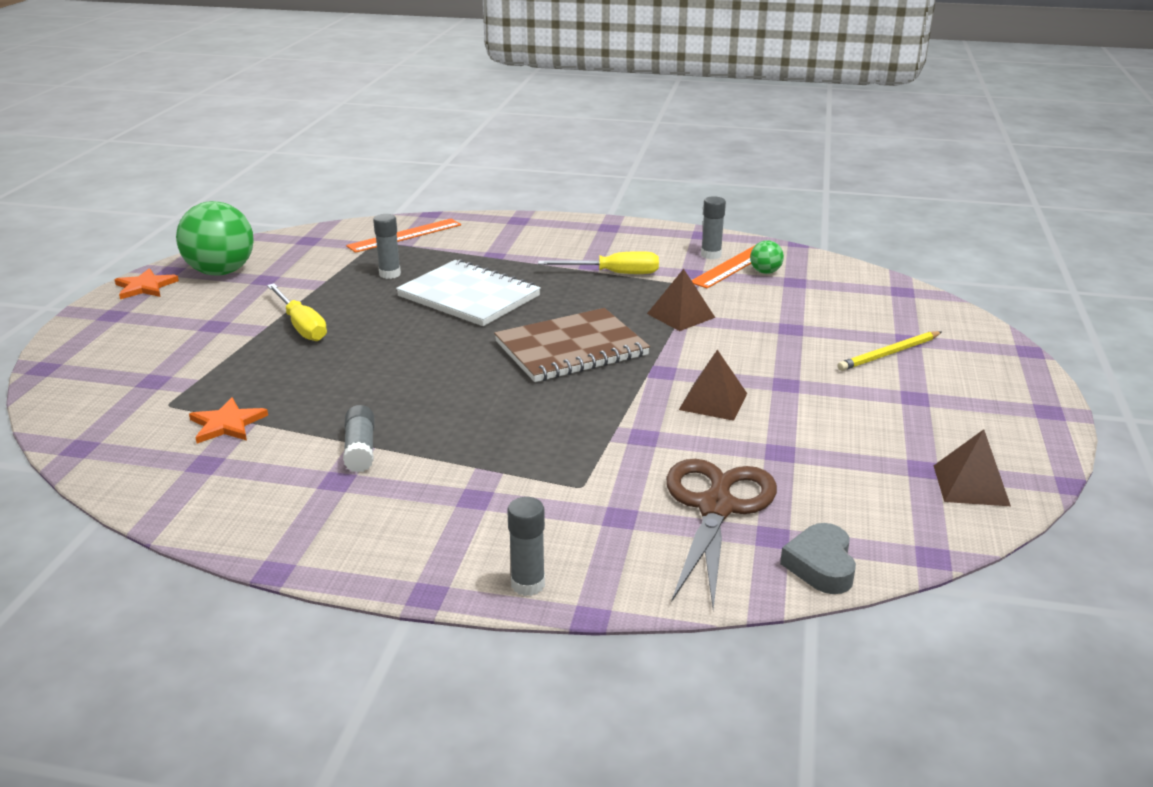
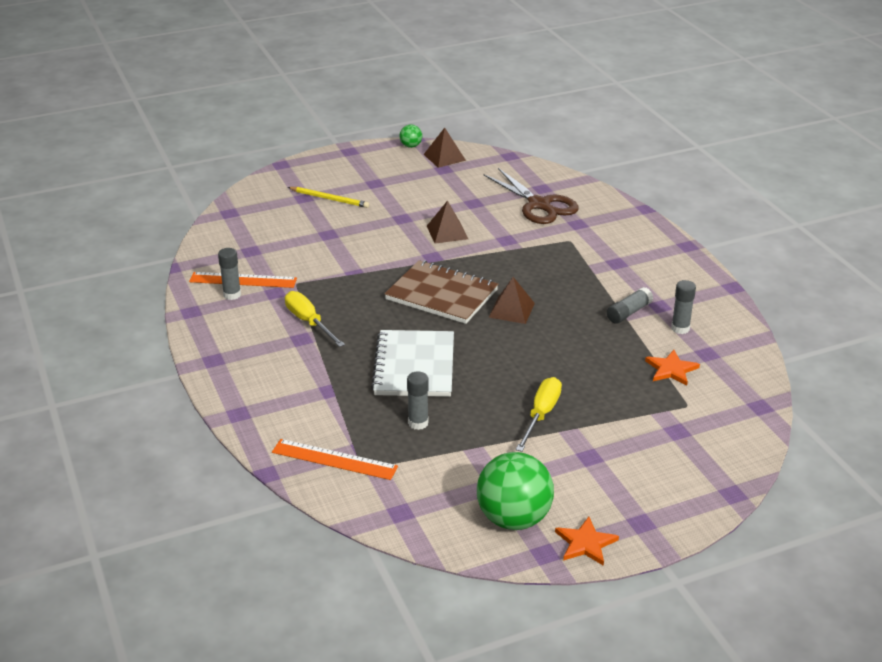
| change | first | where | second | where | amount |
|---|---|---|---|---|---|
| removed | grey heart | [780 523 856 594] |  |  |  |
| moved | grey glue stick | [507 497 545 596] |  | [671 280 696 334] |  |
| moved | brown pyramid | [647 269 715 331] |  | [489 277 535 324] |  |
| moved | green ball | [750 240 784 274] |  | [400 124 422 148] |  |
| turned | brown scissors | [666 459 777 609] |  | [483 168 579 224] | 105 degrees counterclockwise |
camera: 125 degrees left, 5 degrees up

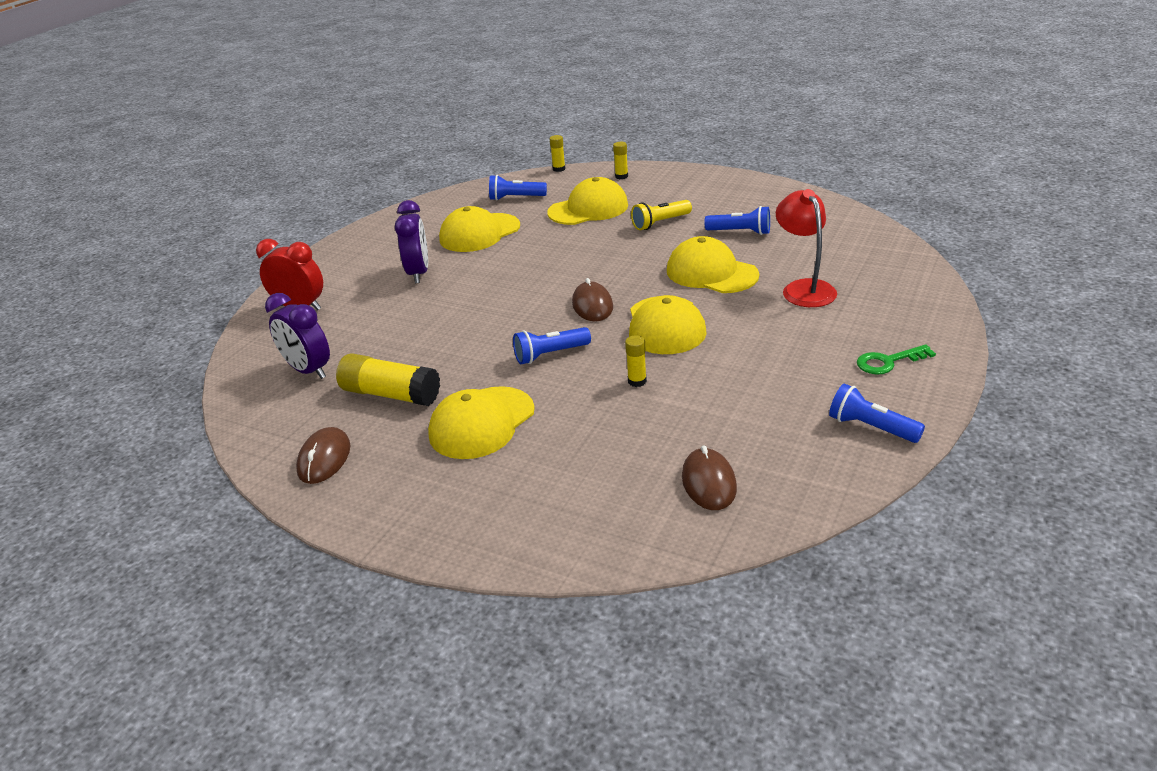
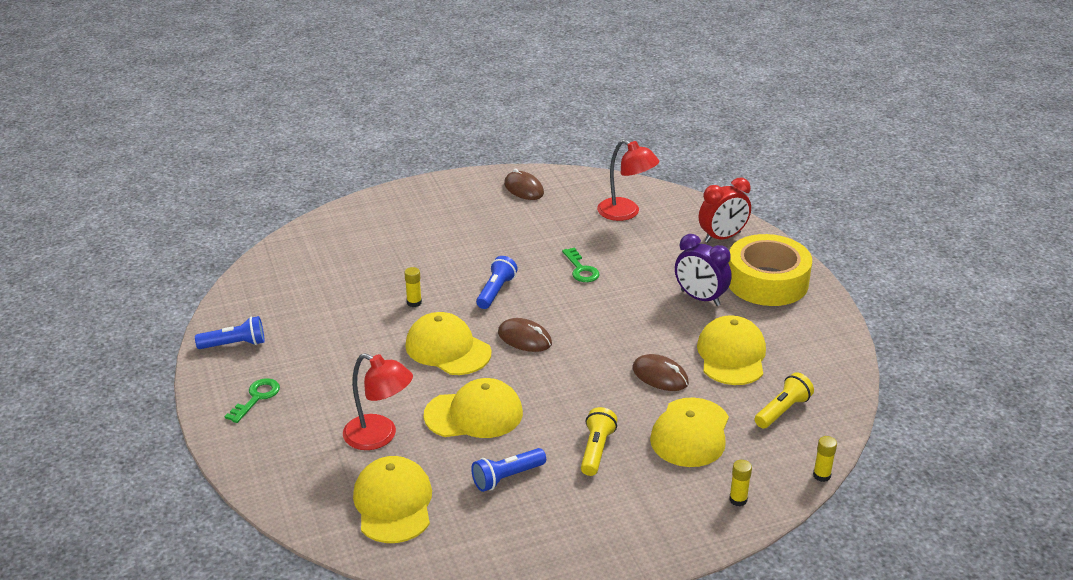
| change | first | where | second | where | amount |
|---|---|---|---|---|---|
| removed | yellow glue stick | [336 353 440 406] |  |  |  |
| added |  |  | green key | [562 247 600 282] |  |
| added |  |  | yellow tape | [729 234 812 306] |  |
| moved | yellow cap | [428 386 535 459] |  | [353 456 432 543] |  |
| moved | brown mouse | [682 445 737 510] |  | [633 354 689 391] |  |
| replaced | purple clock | [265 293 330 379] | red lamp | [597 140 659 221] |  |
| recoloured | blue flashlight | [489 175 547 201] | yellow flashlight | [755 373 814 429] |  |
camera: 130 degrees right, 0 degrees up

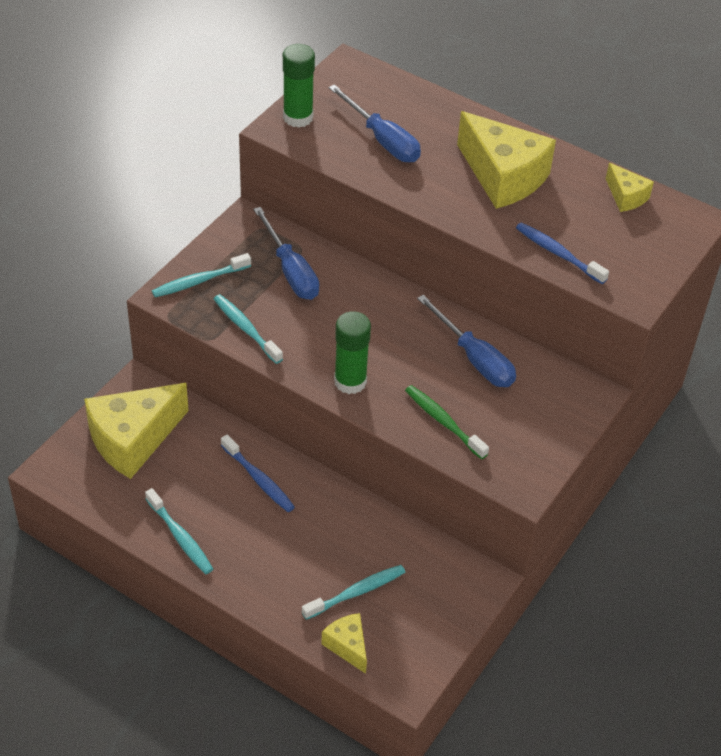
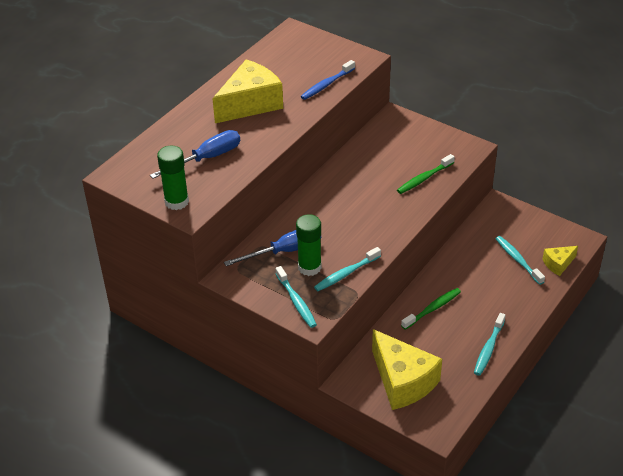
| change | first | where | second | where | amount |
|---|---|---|---|---|---|
| removed | blue screwdriver | [417 295 516 387] |  |  |  |
| removed | yellow cheese | [606 163 654 212] |  |  |  |
| moved | green glue stick | [334 311 371 394] |  | [296 214 322 276] |  |
| recoloured | blue toothbrush | [221 435 295 512] | green toothbrush | [401 288 461 330] |  |
| turned | turquoise toothbrush | [145 488 213 574] |  | [474 313 506 376] | 150 degrees clockwise |
camera: 85 degrees left, 5 degrees down

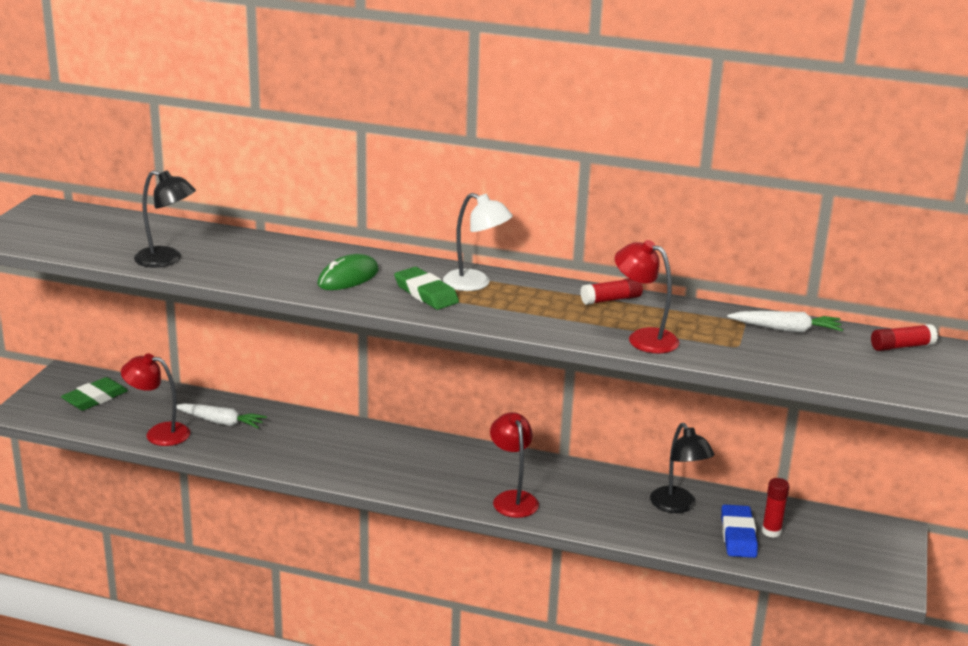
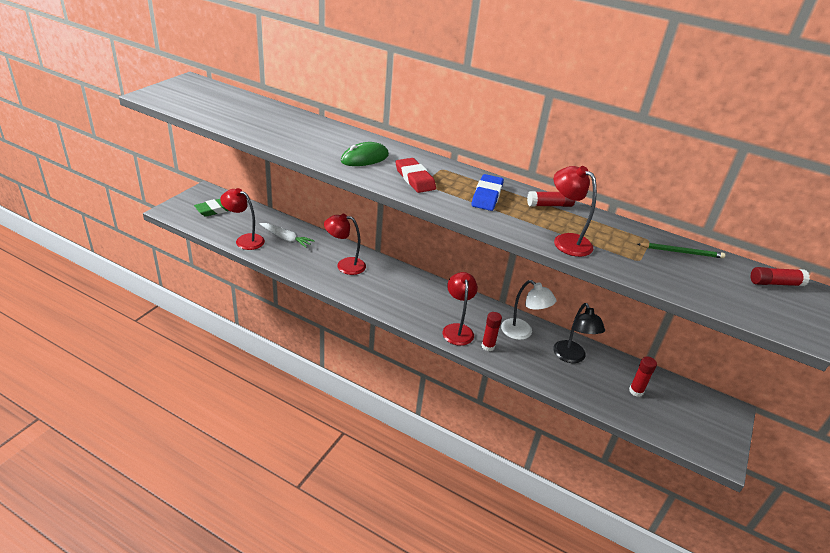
| change | first | where | second | where | amount |
|---|---|---|---|---|---|
| removed | black lamp | [134 170 196 268] |  |  |  |
| added |  |  | red lamp | [324 214 366 275] |  |
| added |  |  | red glue stick | [481 312 502 351] |  |
| moved | white lamp | [443 193 513 291] |  | [501 280 556 340] |  |
| moved | blue eraser | [721 504 758 558] |  | [471 174 504 211] |  |
| replaced | white carrot | [727 311 843 333] | green pencil | [638 243 725 258] |  |
| recoloured | green eraser | [394 267 459 310] | red eraser | [395 158 436 193] |  |
camera: 10 degrees right, 10 degrees up

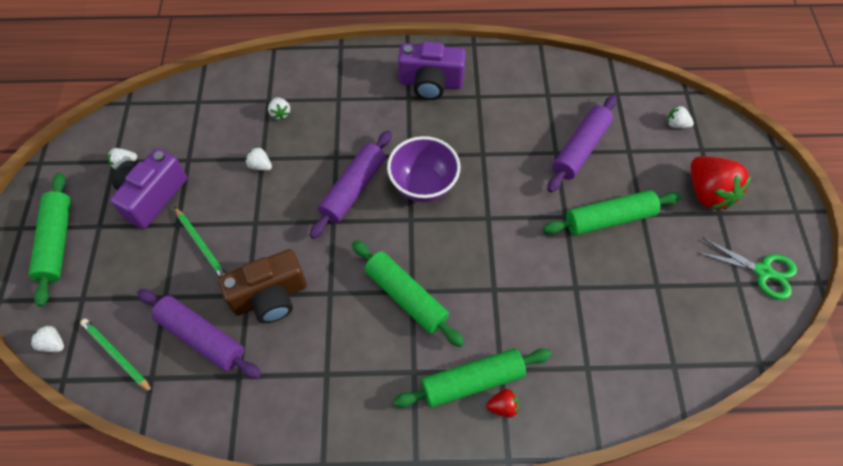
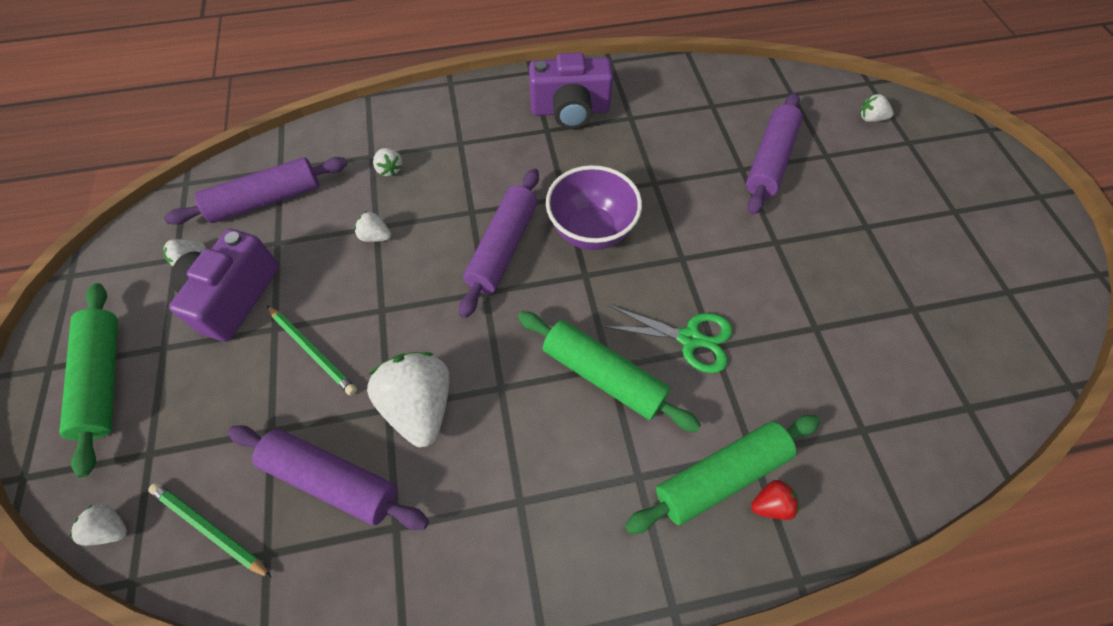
| change | first | where | second | where | amount |
|---|---|---|---|---|---|
| removed | green rolling pin | [543 190 681 236] |  |  |  |
| removed | red strawberry | [691 156 752 210] |  |  |  |
| added |  |  | purple rolling pin | [164 157 348 225] |  |
| moved | green scissors | [697 237 797 300] |  | [603 305 733 373] |  |
| replaced | brown camera | [218 249 307 323] | white strawberry | [367 352 450 447] |  |
camera: 10 degrees left, 0 degrees up

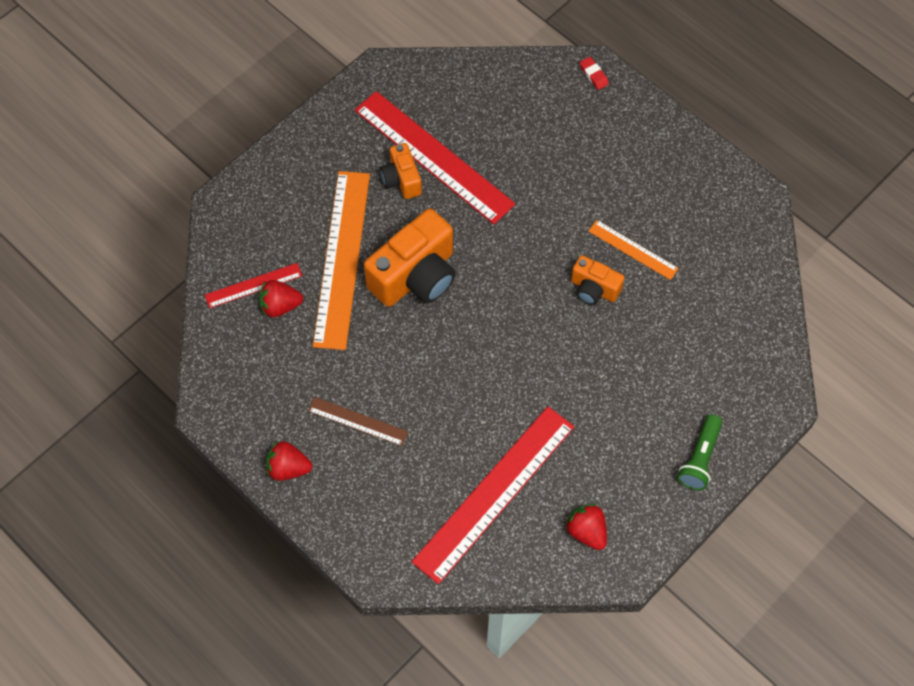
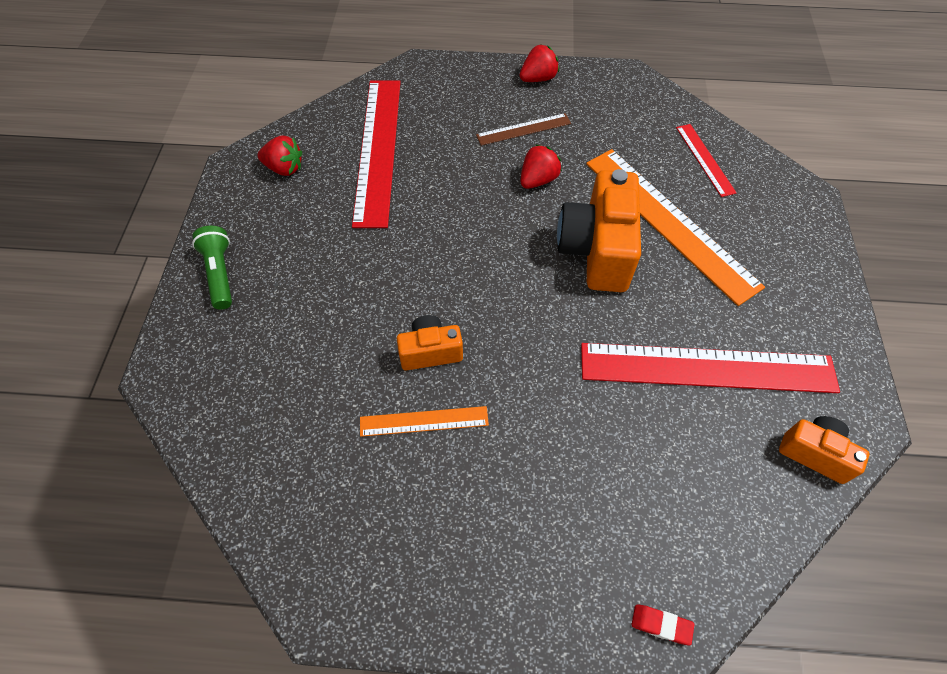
| change | first | where | second | where | amount |
|---|---|---|---|---|---|
| moved | red strawberry | [259 280 303 317] |  | [520 144 562 189] |  |
| moved | orange camera | [380 143 422 199] |  | [779 416 870 484] |  |
| turned | red ruler | [205 263 302 308] |  | [676 124 736 197] | 45 degrees counterclockwise |
camera: 140 degrees right, 5 degrees down

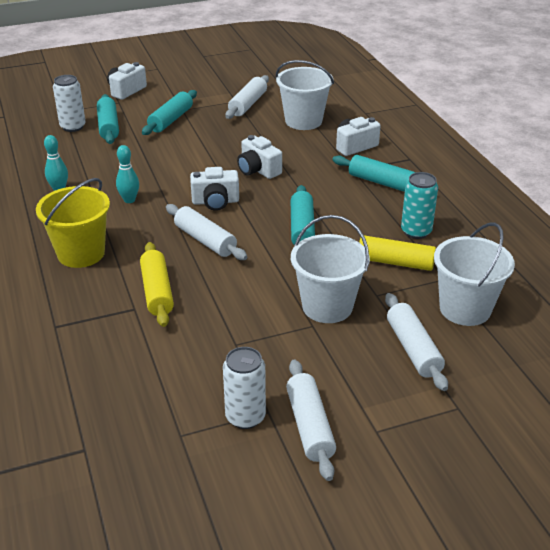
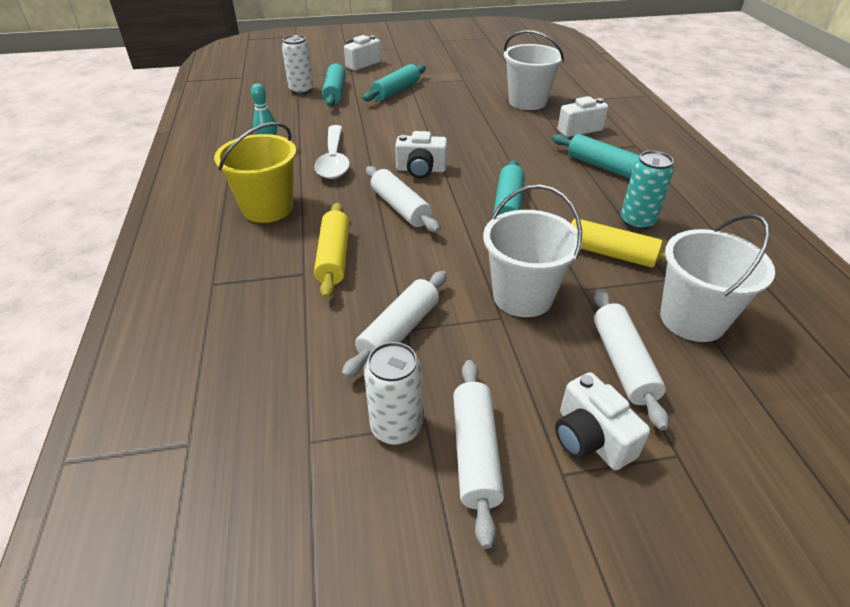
| change | first | where | second | where | amount |
|---|---|---|---|---|---|
| moved | white rolling pin | [225 75 269 119] |  | [342 271 447 379] |  |
| moved | white camera | [237 135 282 179] |  | [555 372 650 470] |  |
| replaced | turquoise bowling pin | [116 145 139 203] | white spoon | [314 125 350 179] |  |
camera: 10 degrees right, 5 degrees up

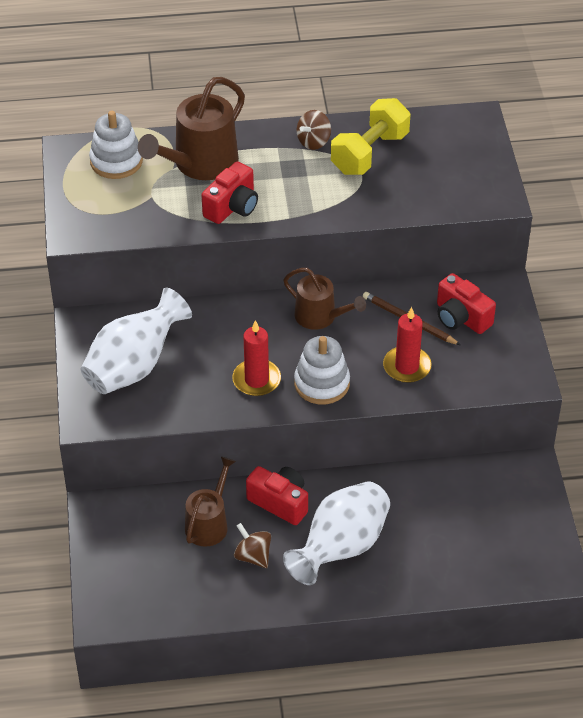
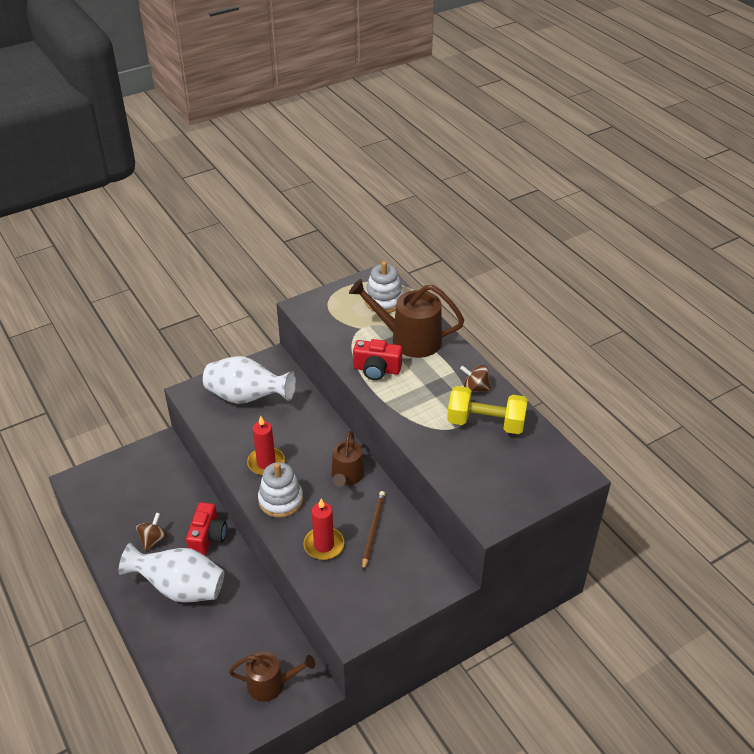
| change | first | where | second | where | amount |
|---|---|---|---|---|---|
| removed | red camera | [437 273 496 334] |  |  |  |
| moved | brown watering can | [185 456 236 547] |  | [229 651 315 702] |  |
camera: 65 degrees right, 5 degrees down

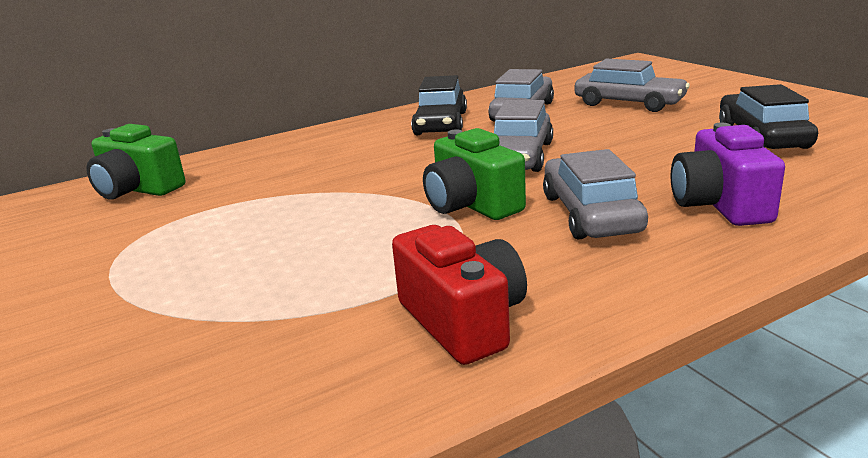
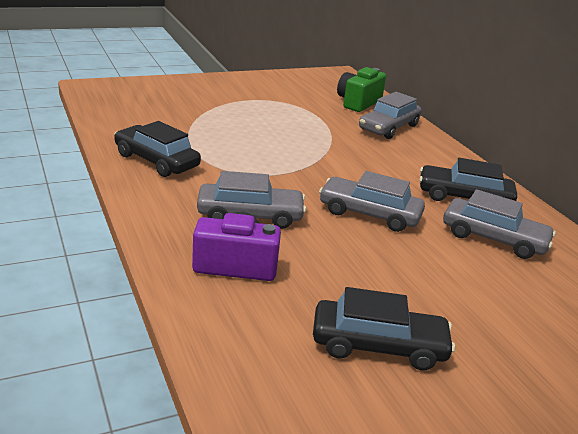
| change | first | where | second | where | amount |
|---|---|---|---|---|---|
| removed | green camera | [423 128 526 220] |  |  |  |
| moved | grey car | [574 59 690 112] |  | [359 92 422 139] |  |
| replaced | red camera | [392 225 527 365] | black car | [114 121 201 177] |  |
camera: 90 degrees right, 5 degrees up

